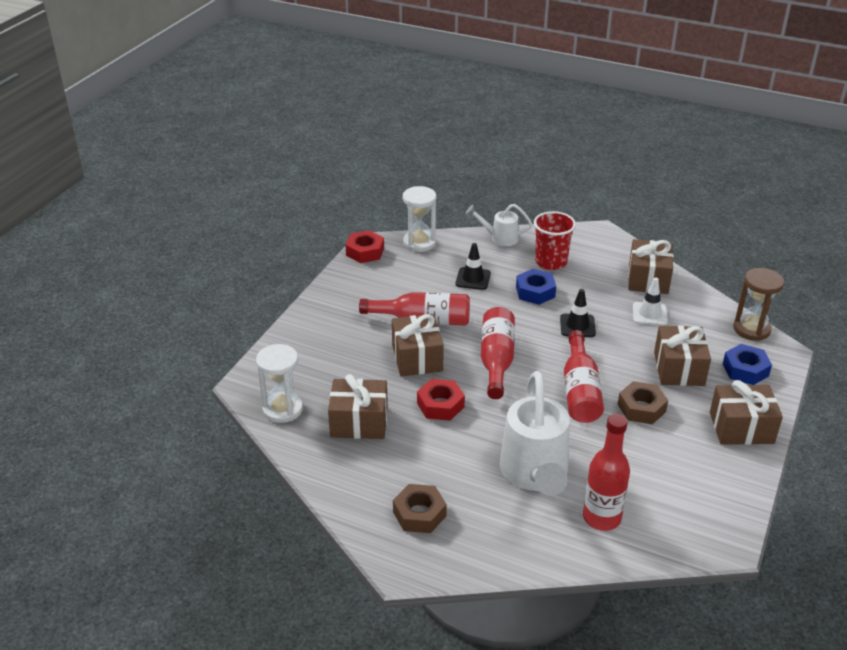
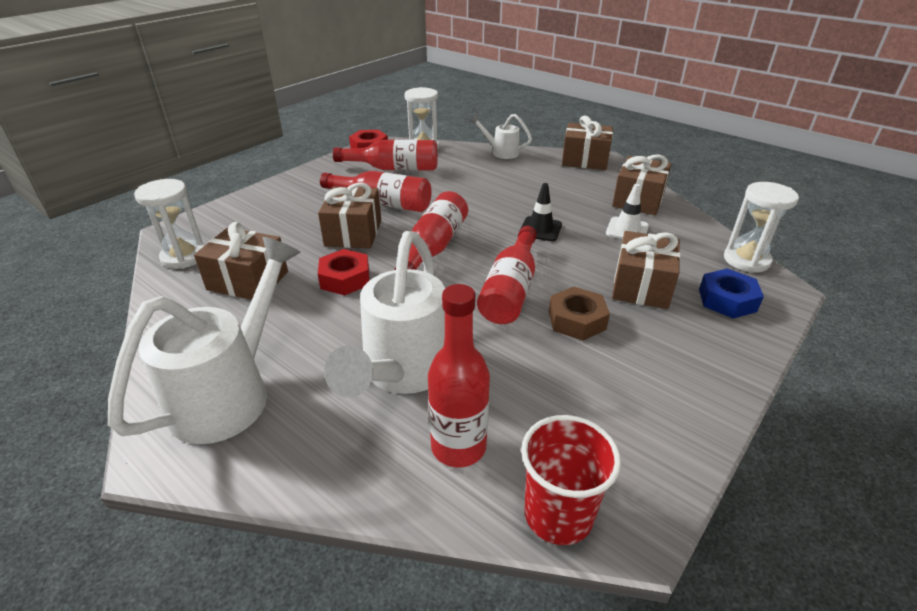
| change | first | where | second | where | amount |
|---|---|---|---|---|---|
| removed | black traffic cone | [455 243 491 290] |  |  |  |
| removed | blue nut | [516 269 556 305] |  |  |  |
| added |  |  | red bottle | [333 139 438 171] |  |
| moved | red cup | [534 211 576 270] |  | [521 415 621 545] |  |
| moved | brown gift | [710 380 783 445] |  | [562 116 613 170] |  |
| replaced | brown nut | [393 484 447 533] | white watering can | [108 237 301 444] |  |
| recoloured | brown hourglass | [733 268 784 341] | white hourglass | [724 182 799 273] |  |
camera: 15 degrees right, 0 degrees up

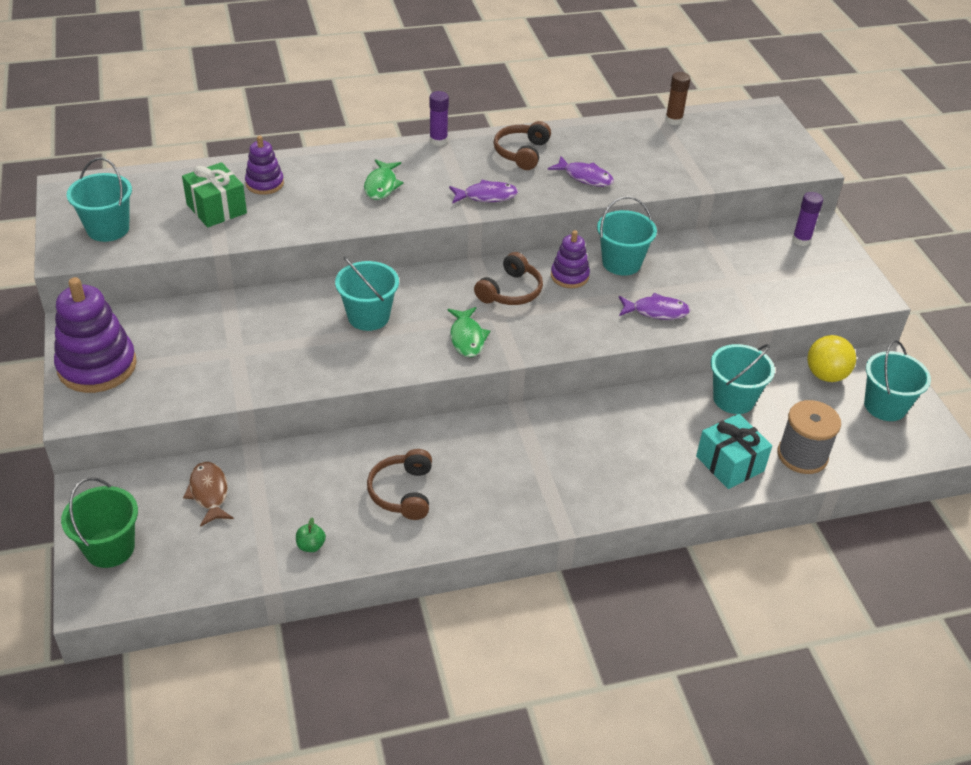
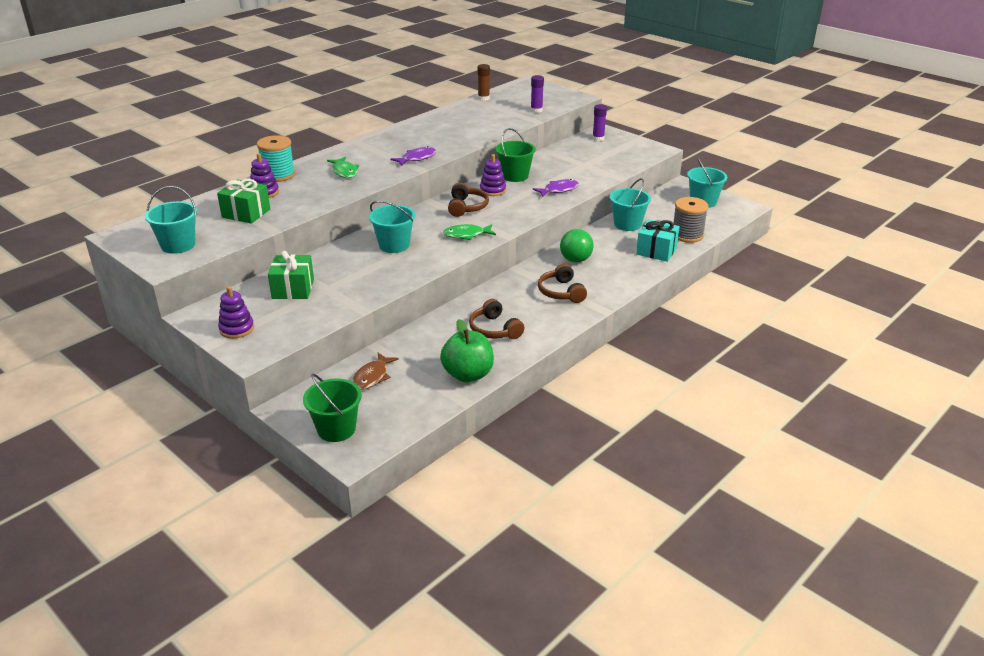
| change | first | where | second | where | amount |
|---|---|---|---|---|---|
| removed | purple fish | [548 156 614 187] |  |  |  |
| removed | yellow ball | [807 335 856 382] |  |  |  |
| added |  |  | turquoise spool | [257 135 295 182] |  |
| added |  |  | green gift | [268 251 314 299] |  |
| added |  |  | green ball | [560 229 594 263] |  |
| moved | purple glue stick | [429 91 449 146] |  | [531 75 544 113] |  |
| moved | brown headphones | [494 121 551 170] |  | [538 264 587 303] |  |
| recoloured | turquoise bucket | [597 196 657 276] | green bucket | [496 128 536 182] |  |
| turned | brown fish | [183 462 234 527] |  | [352 353 399 390] | 105 degrees counterclockwise |
| turned | green fish | [447 307 490 357] |  | [443 224 496 240] | 120 degrees clockwise |
| resized | purple stacking toy | [54 277 137 393] |  | [218 286 254 339] | x0.56 |
| resized | green apple | [296 518 326 552] |  | [440 319 494 382] | x2.43 |
camera: 30 degrees left, 10 degrees down

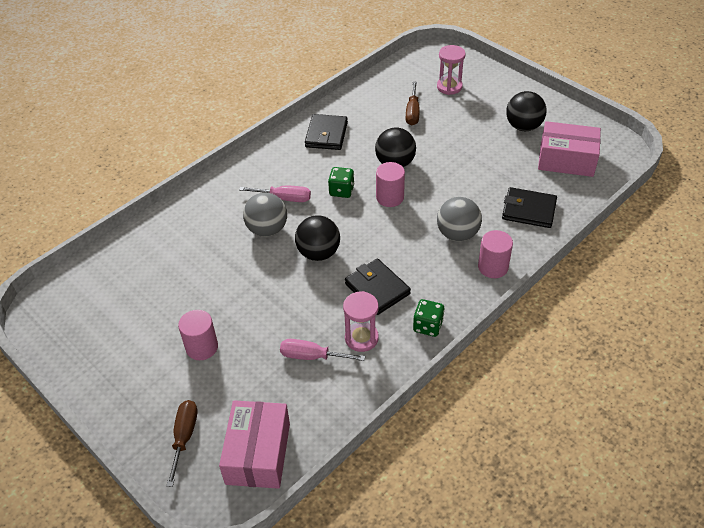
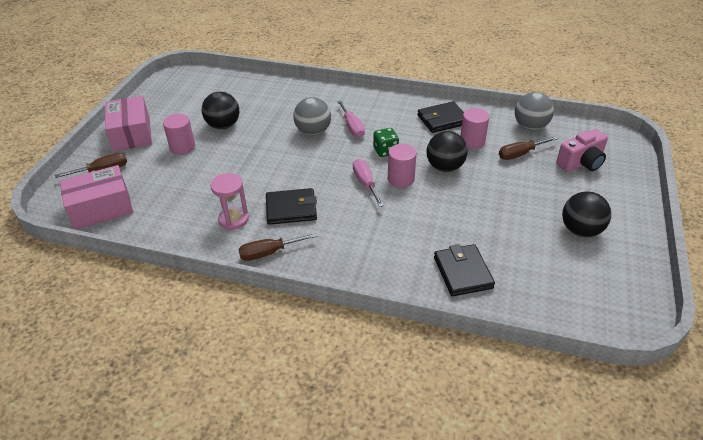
| change | first | where | second | where | amount |
|---|---|---|---|---|---|
| moved | pink screwdriver | [280 339 365 361] |  | [353 159 384 207] |  |
| moved | black ball | [295 215 340 261] |  | [202 92 239 129] |  |
| moved | grey ball | [437 197 482 241] |  | [515 92 554 130] |  |
| moved | pink cylinder | [478 230 513 278] |  | [460 108 490 149] |  |
| moved | pink box | [538 121 601 177] |  | [105 96 152 152] |  |
| replaced | green dice | [413 299 445 337] | brown screwdriver | [238 233 317 261] |  |
| replaced | pink hourglass | [437 45 465 95] | pink camera | [556 129 608 172] |  |
| turned | black wallet | [345 259 411 315] |  | [266 188 317 225] | 60 degrees clockwise |
camera: 60 degrees right, 5 degrees down

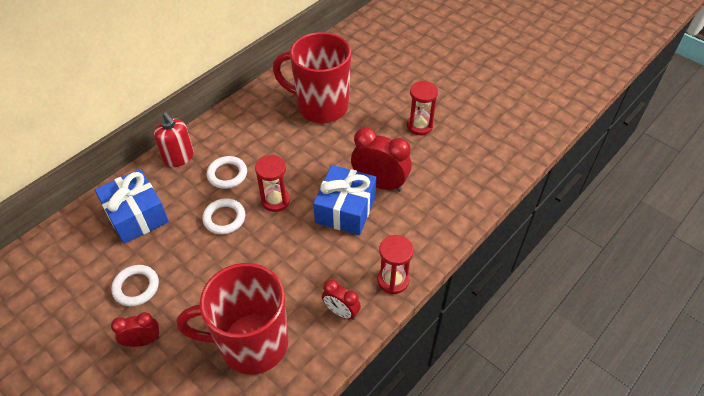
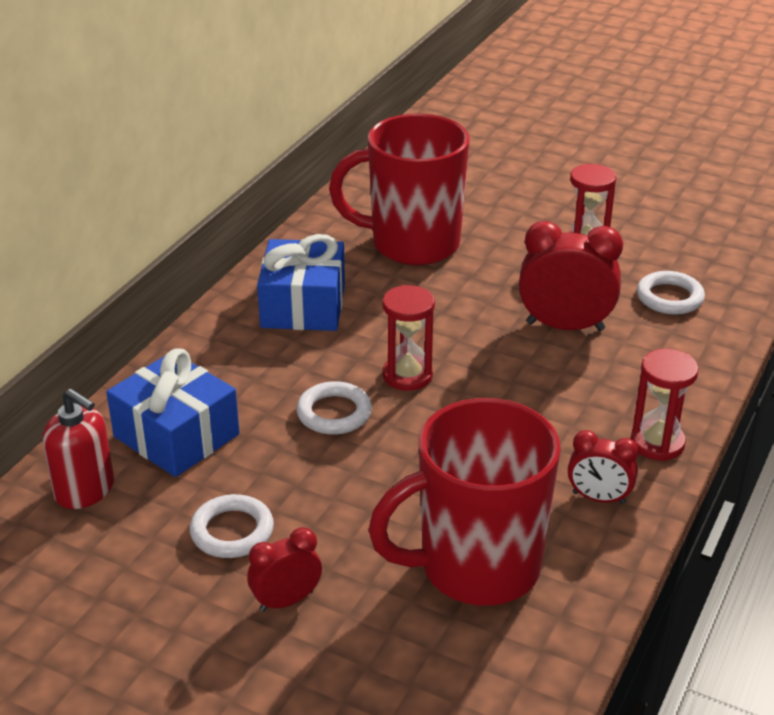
| change | first | where | second | where | amount |
|---|---|---|---|---|---|
| moved | red soap dispenser | [154 112 194 167] |  | [42 389 114 509] |  |
| moved | white ring | [207 156 247 189] |  | [637 271 705 315] |  |
| moved | blue gift | [313 165 377 235] |  | [257 234 345 331] |  |
camera: 15 degrees left, 15 degrees down

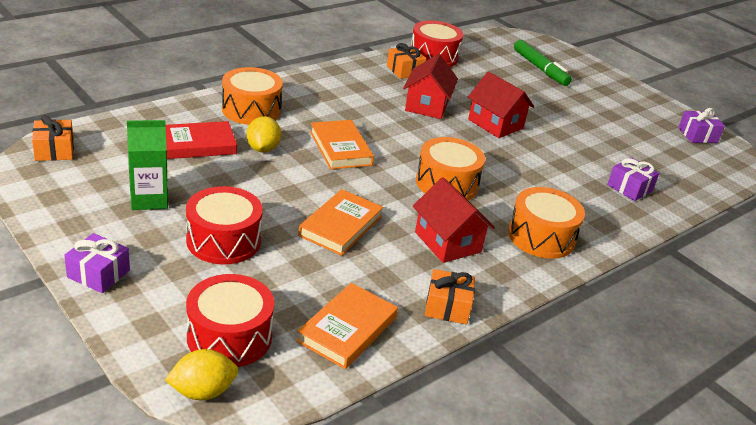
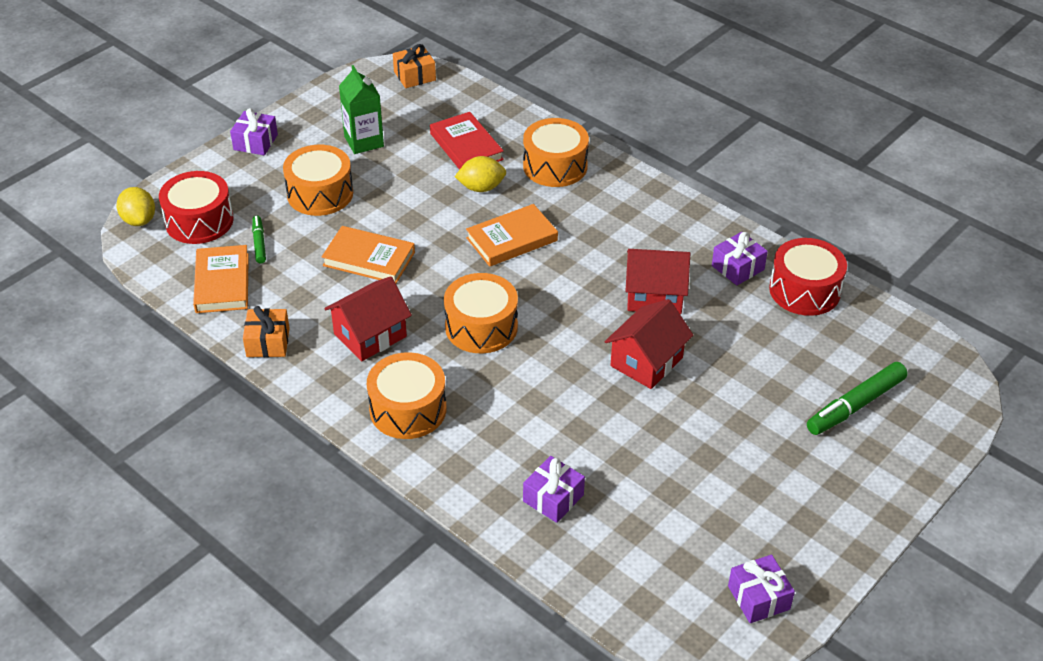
| change | first | where | second | where | amount |
|---|---|---|---|---|---|
| added |  |  | green marker | [252 216 266 264] |  |
| recoloured | red drum | [186 186 263 264] | orange drum | [283 145 353 216] |  |
| recoloured | orange gift | [387 43 426 79] | purple gift | [712 232 768 285] |  |
| turned | orange book | [297 283 398 369] |  | [193 245 249 313] | 60 degrees clockwise |
camera: 85 degrees right, 10 degrees up

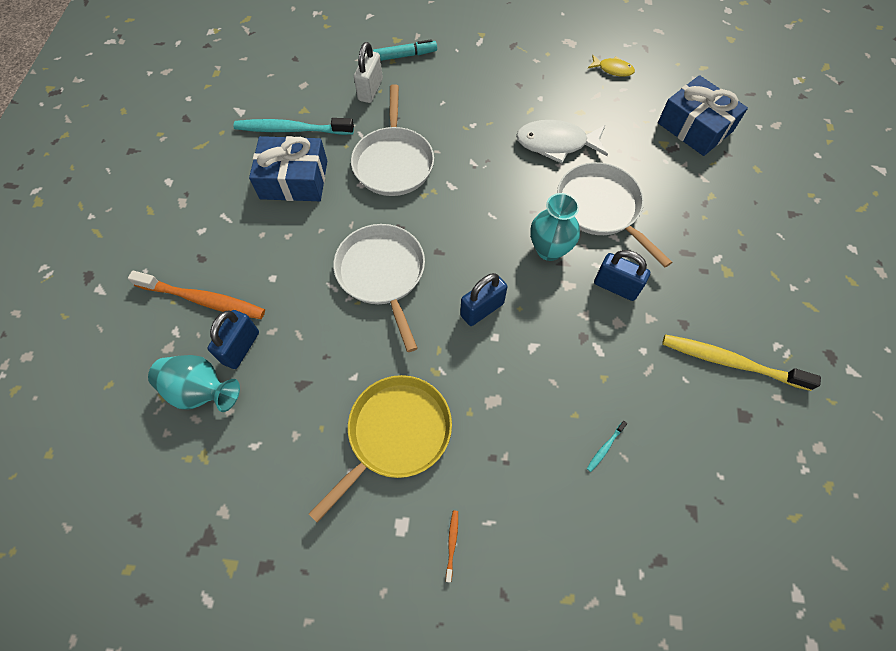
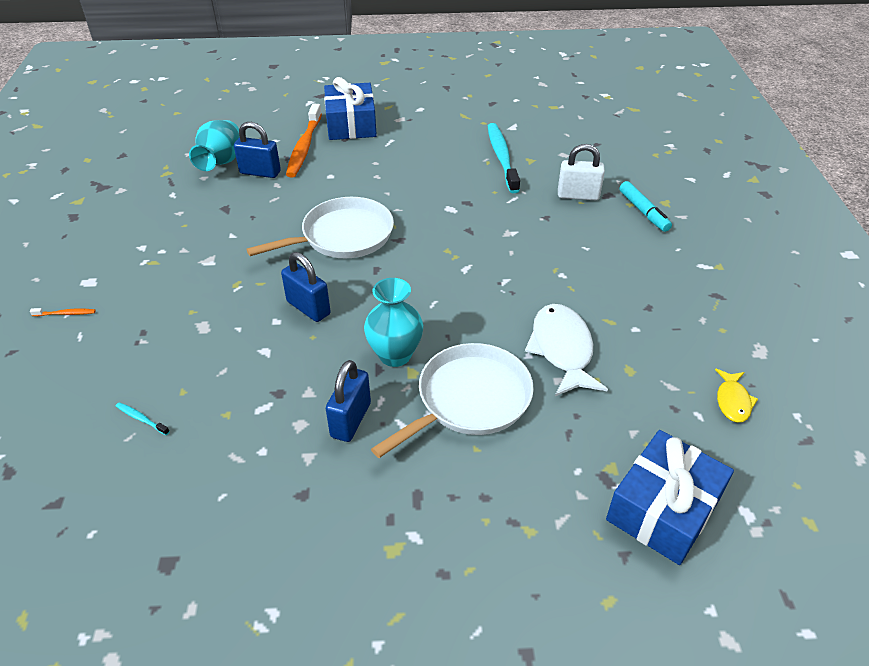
| change | first | where | second | where | amount |
|---|---|---|---|---|---|
| removed | yellow pan | [309 375 452 523] |  |  |  |
| removed | white pan | [351 84 434 196] |  |  |  |
| removed | yellow toothbrush | [662 334 821 391] |  |  |  |
| moved | blue gift | [249 136 327 201] |  | [324 77 377 140] |  |
camera: 80 degrees right, 20 degrees down

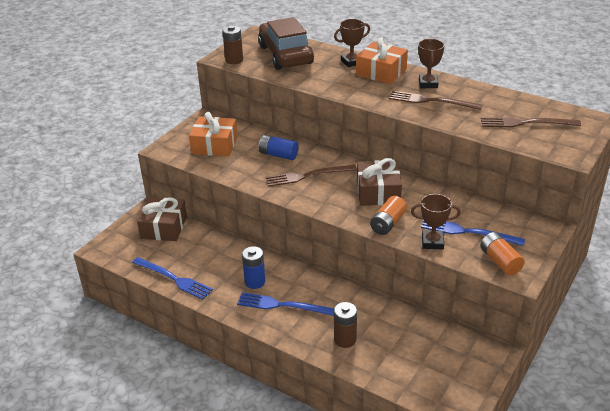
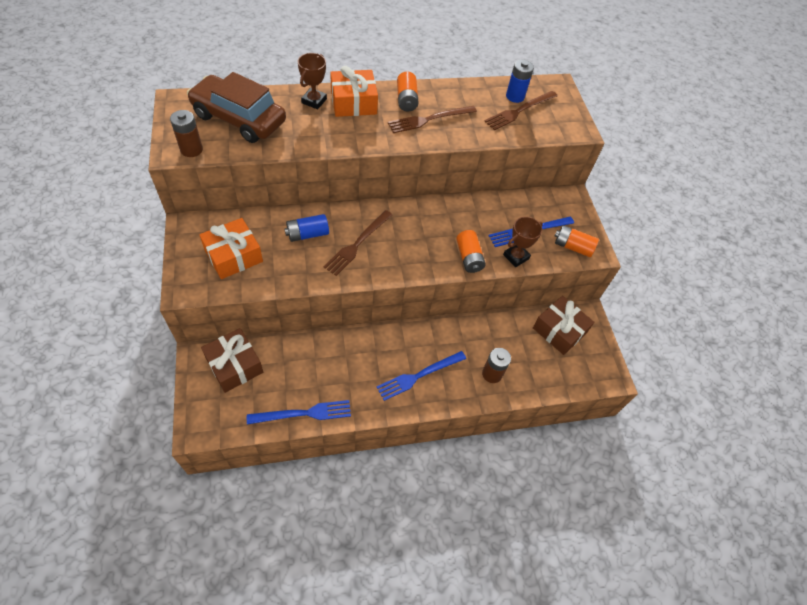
| change | first | where | second | where | amount |
|---|---|---|---|---|---|
| moved | blue battery | [242 246 265 289] |  | [506 60 534 103] |  |
| moved | brown gift | [357 158 402 206] |  | [533 296 594 355] |  |
| replaced | brown trophy | [418 39 445 88] | orange battery | [397 71 419 111] |  |
camera: 50 degrees left, 20 degrees up

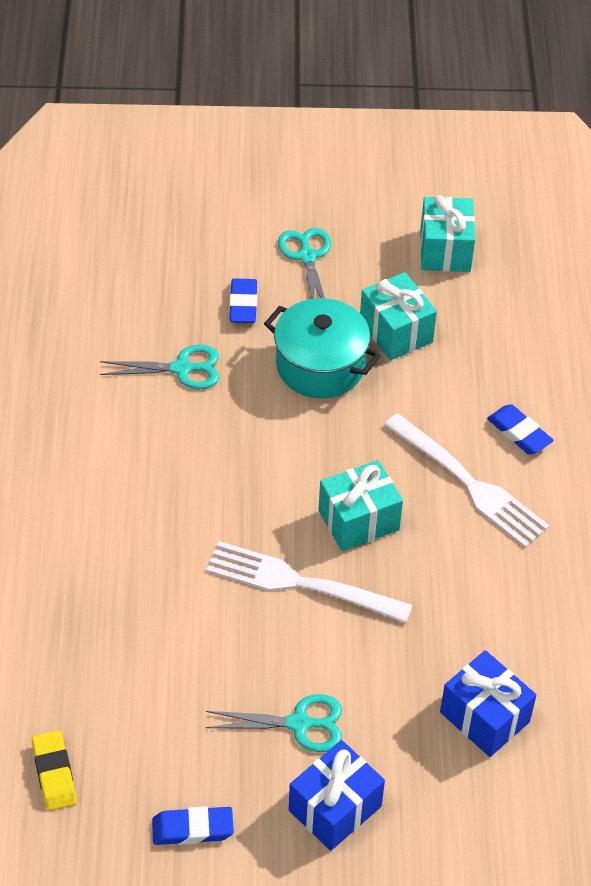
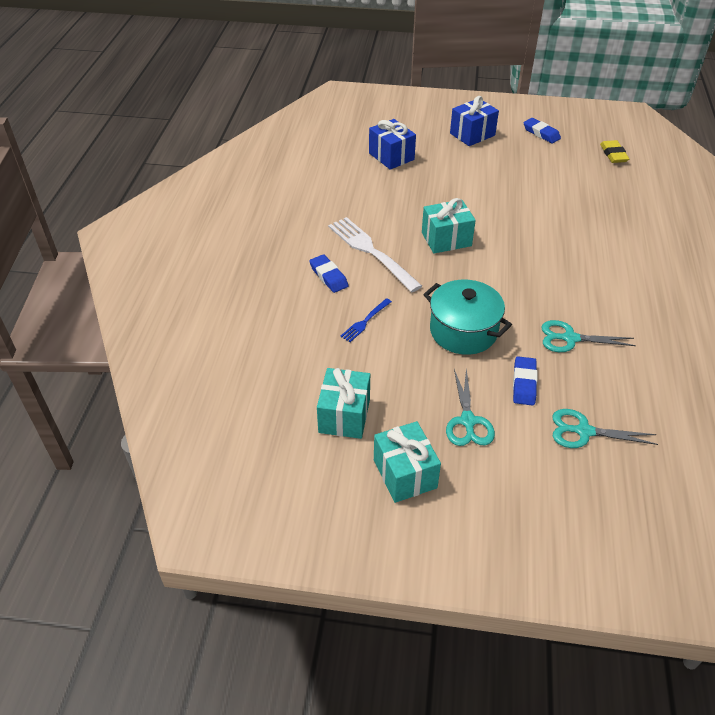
| change | first | where | second | where | amount |
|---|---|---|---|---|---|
| removed | white fork | [206 541 413 623] |  |  |  |
| added |  |  | blue fork | [340 298 392 342] |  |
| moved | turquoise scissors | [205 694 342 752] |  | [552 409 658 448] |  |
| moved | turquoise gift | [360 272 437 361] |  | [374 421 441 503] |  |
| turned | blue eraser | [152 806 234 845] |  | [523 118 561 143] | 45 degrees clockwise |
camera: 170 degrees left, 5 degrees down

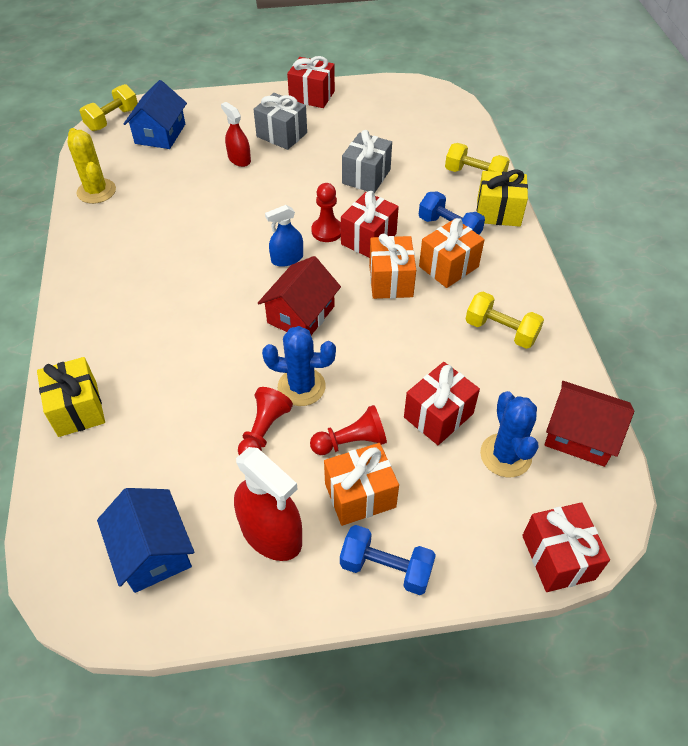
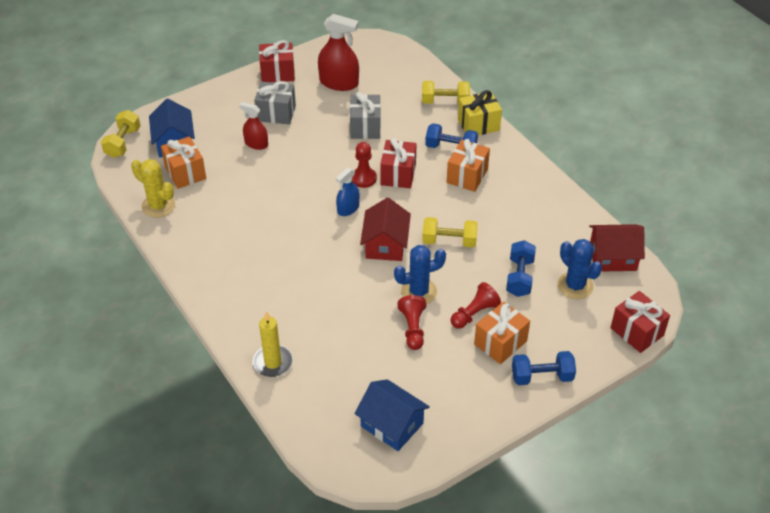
| change | first | where | second | where | amount |
|---|---|---|---|---|---|
| moved | red spray bottle | [234 447 302 561] |  | [318 14 359 91] |  |
| moved | orange gift | [369 234 416 299] |  | [161 136 206 189] |  |
| moved | yellow dumbbell | [466 292 544 349] |  | [422 217 478 248] |  |
| replaced | yellow gift | [37 357 105 437] | yellow candle | [253 311 293 377] |  |
| replaced | red gift | [404 362 480 445] | blue dumbbell | [506 240 536 297] |  |
camera: 25 degrees left, 5 degrees down

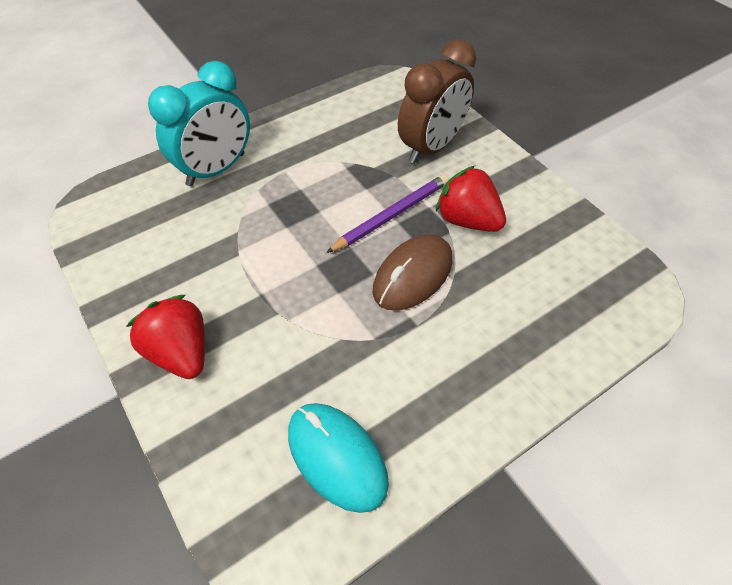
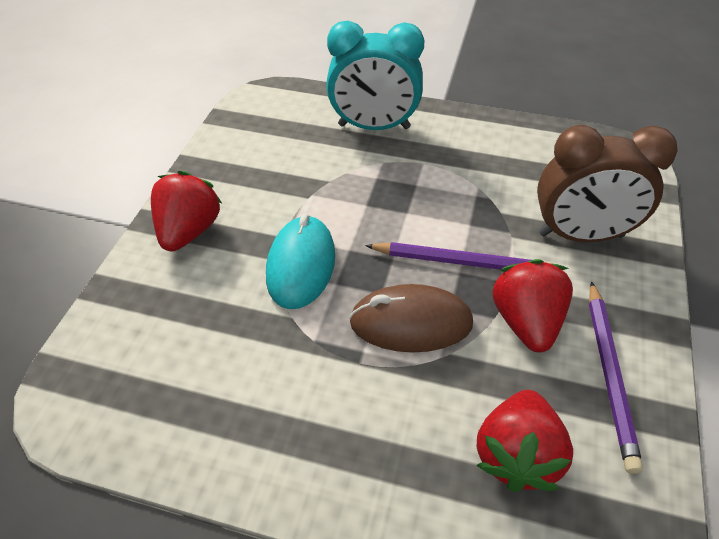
| change | first | where | second | where | amount |
|---|---|---|---|---|---|
| added |  |  | red strawberry | [476 390 573 492] |  |
| added |  |  | purple pencil | [589 281 643 474] |  |
| moved | turquoise mouse | [288 403 389 513] |  | [266 214 335 309] |  |
camera: 50 degrees right, 5 degrees down

